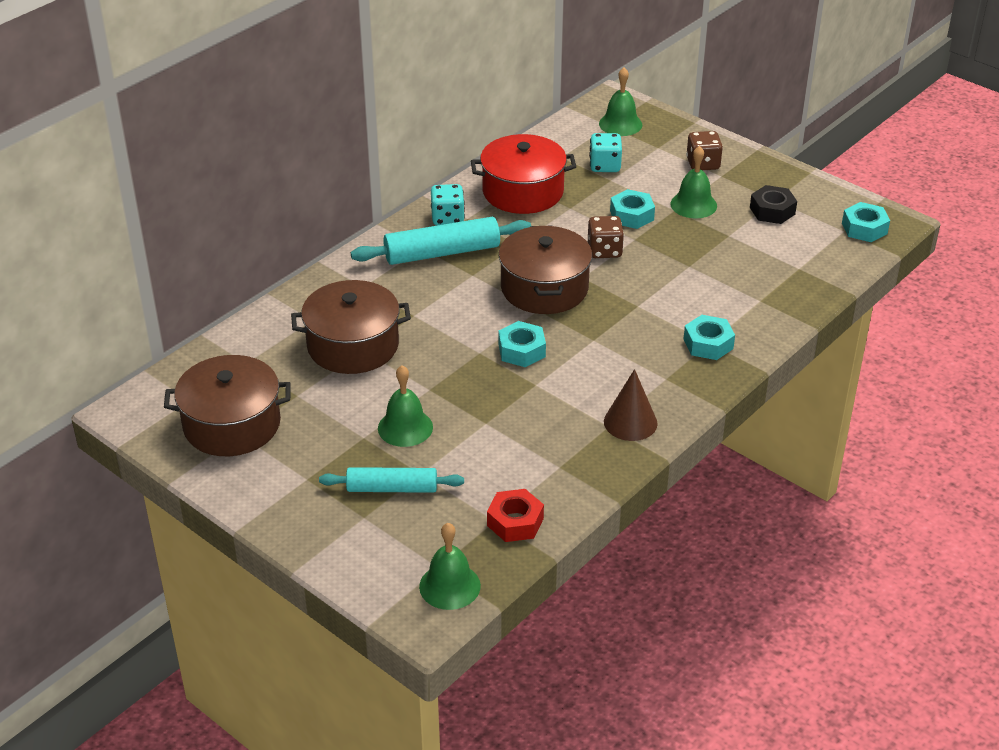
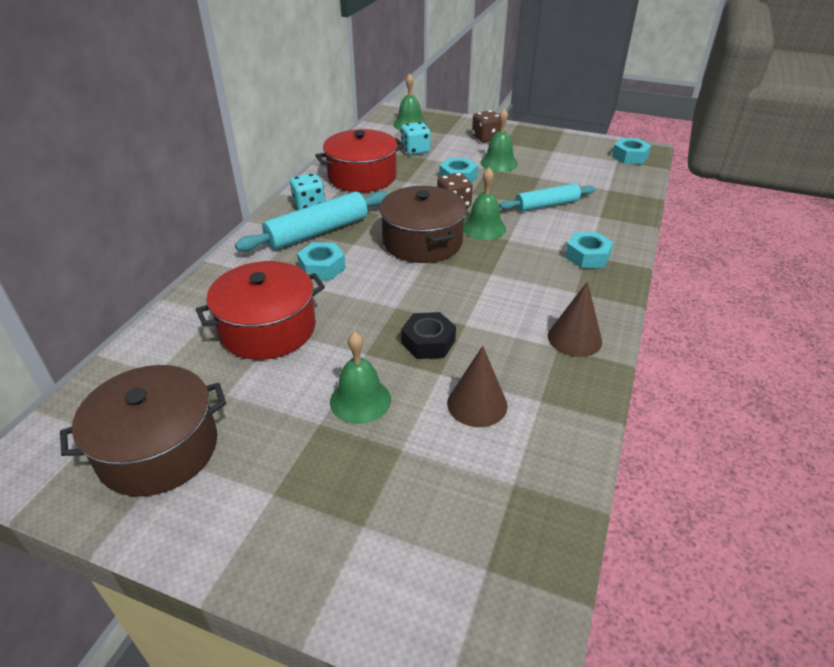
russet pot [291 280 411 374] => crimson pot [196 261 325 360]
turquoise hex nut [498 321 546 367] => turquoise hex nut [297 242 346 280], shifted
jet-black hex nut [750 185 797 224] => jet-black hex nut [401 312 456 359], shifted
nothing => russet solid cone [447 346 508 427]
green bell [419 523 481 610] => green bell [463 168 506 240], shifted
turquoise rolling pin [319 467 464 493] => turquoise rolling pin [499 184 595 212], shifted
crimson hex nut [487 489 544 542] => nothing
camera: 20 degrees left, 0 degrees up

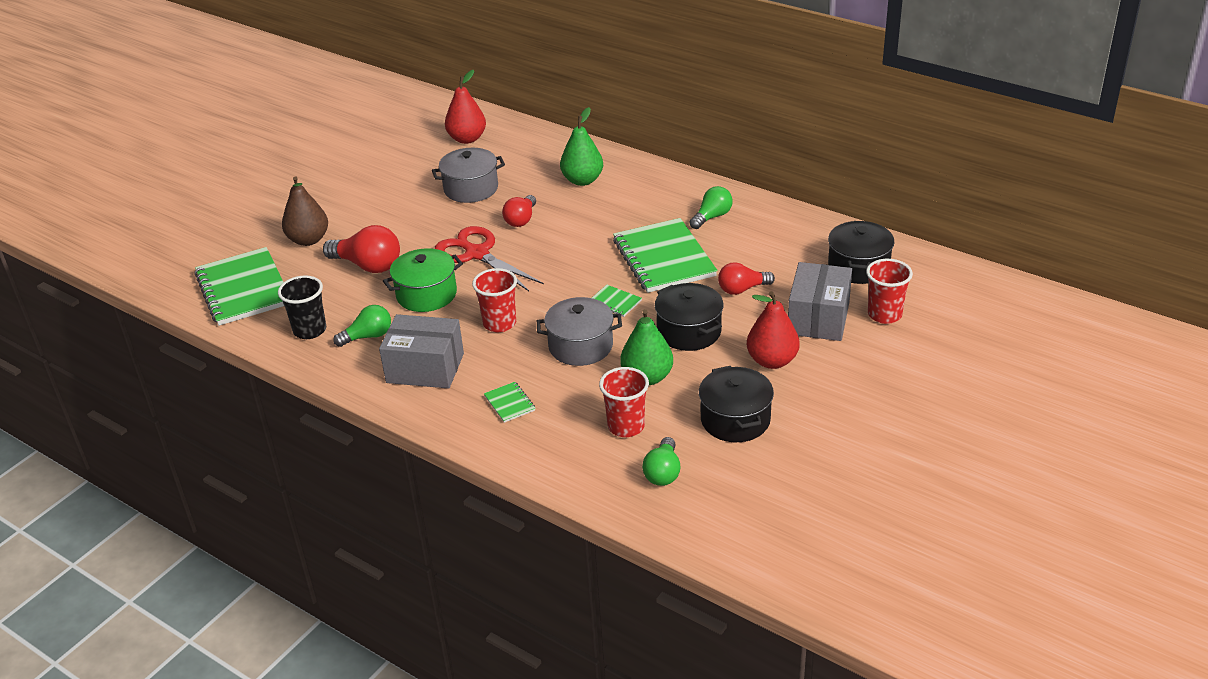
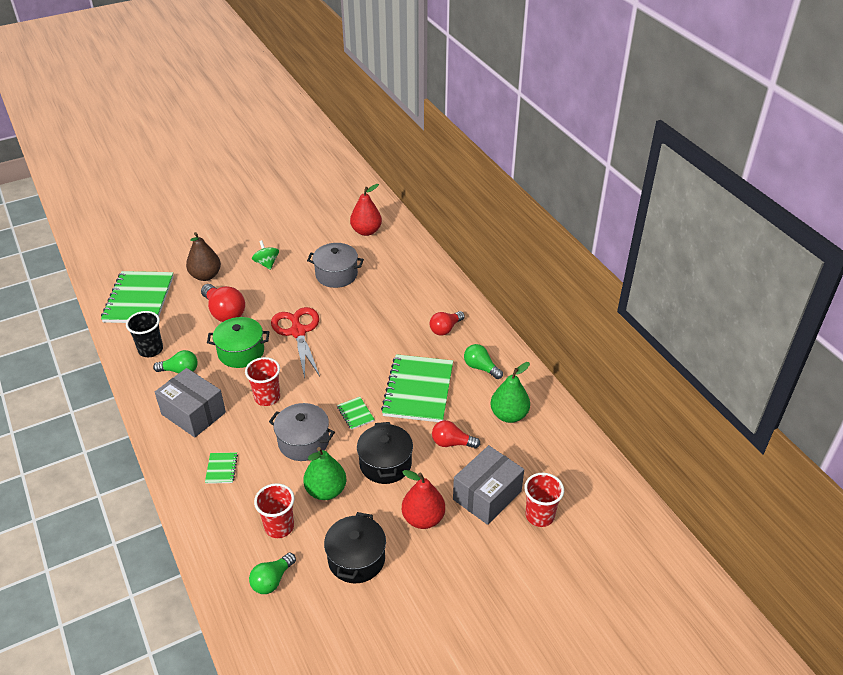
nothing => green whirligig [252 240 279 270]
crimson bulb [502 195 536 227] => crimson bulb [429 311 465 335], shifted
green bulb [690 186 733 229] => green bulb [464 344 503 379], 120 degrees counterclockwise
green pear [560 107 603 186] => green pear [491 362 530 423], shifted
jet-black pot [828 221 895 284] => nothing
camera: 25 degrees right, 5 degrees up

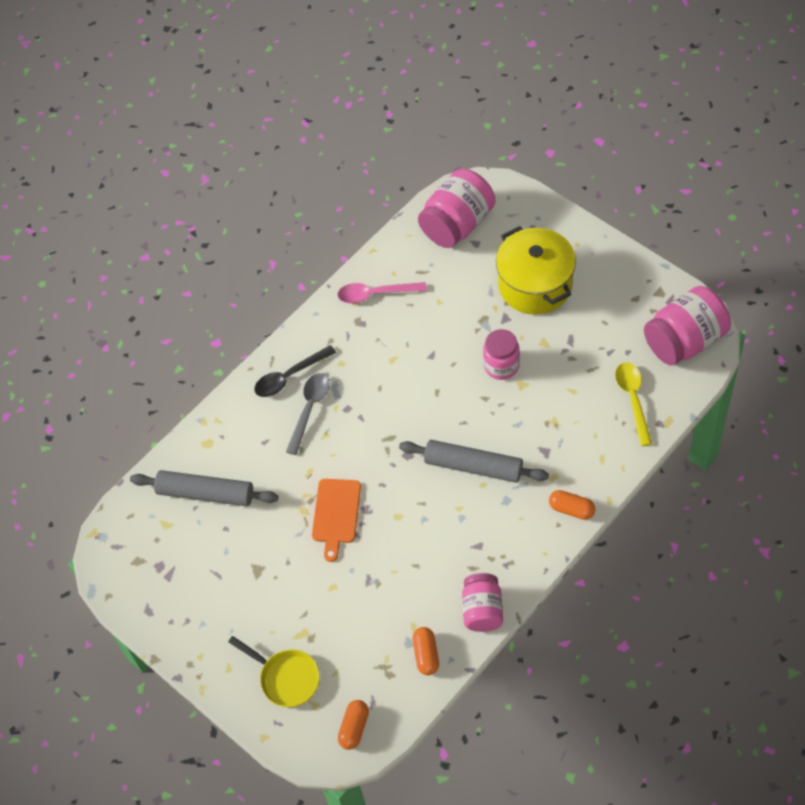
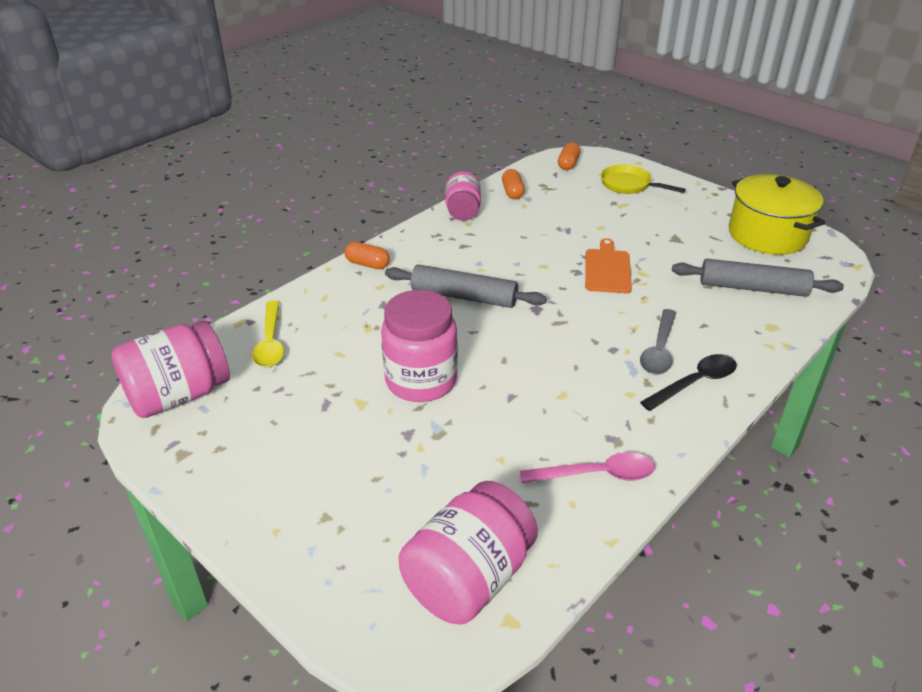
rosy jam jar [483 329 520 380] => rosy jam jar [381 290 458 402], x1.58
yellow pot [496 226 576 315] => yellow pot [729 174 825 255], shifted
camera: 175 degrees right, 20 degrees down

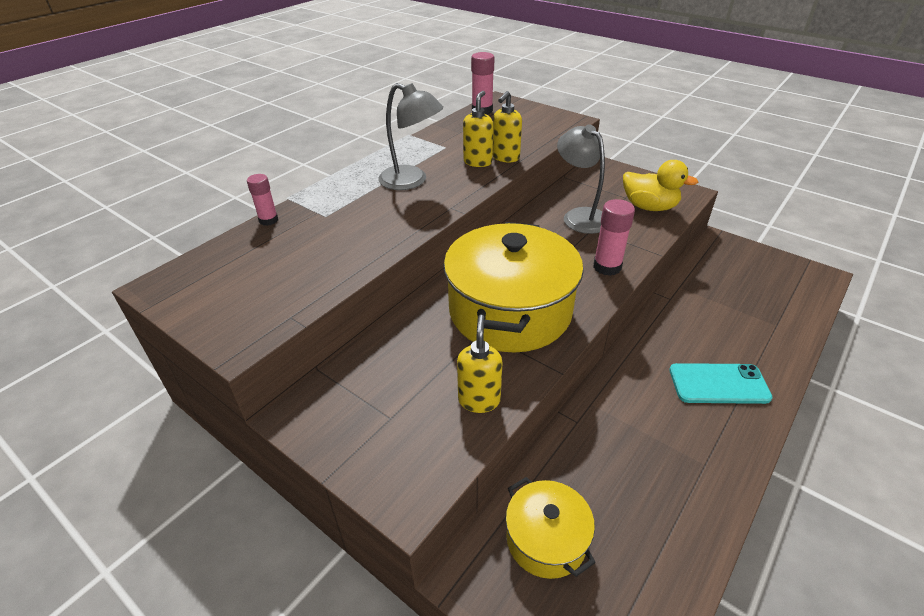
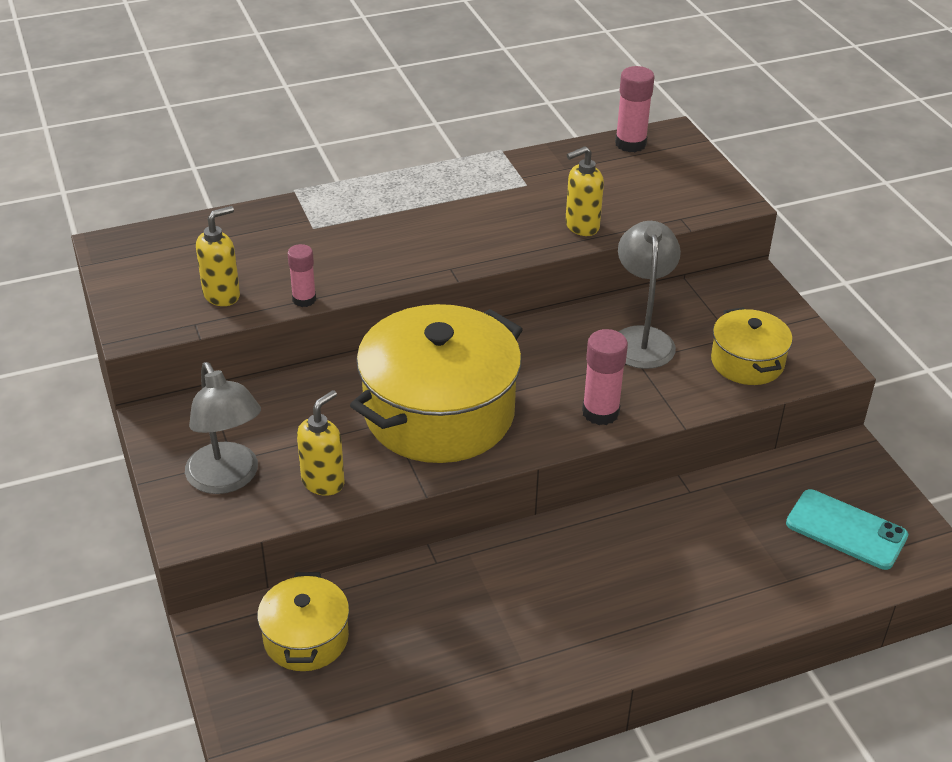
gray lamp [378 83 443 190] => gray lamp [185 362 261 494], shifted
yellow pump bottle [463 91 493 167] => yellow pump bottle [196 206 240 306], shifted
rosy glue [247 174 278 226] => rosy glue [288 244 316 307], shifted
yellow rubber duck [623 160 698 211] => yellow pot [711 307 793 385]
turquoise mobile phone [669 363 773 404] => turquoise mobile phone [786 489 908 570], shifted
camera: 30 degrees right, 0 degrees up

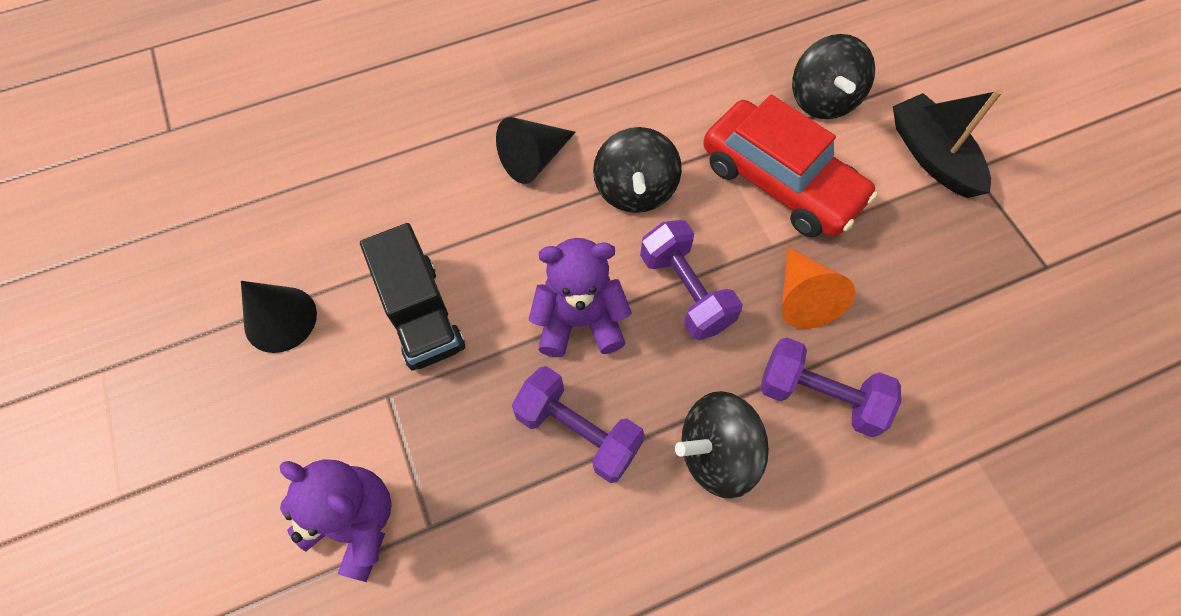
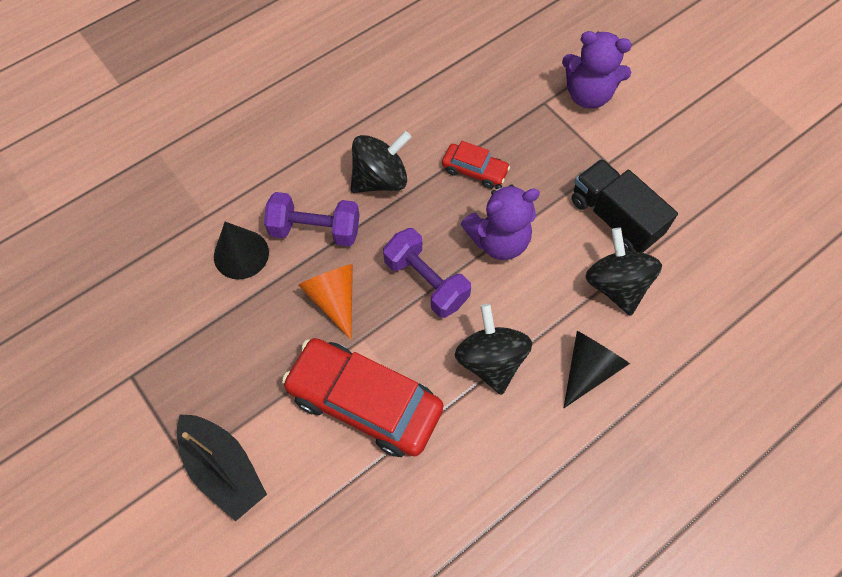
jet-black solid cone [241 281 317 353] => jet-black solid cone [214 222 269 279], shifted
royal purple hand weight [512 366 645 483] => crimson toy car [442 141 510 189]
jet-black whirligig [792 34 875 119] => jet-black whirligig [585 228 662 316], shifted
camera: 165 degrees right, 0 degrees up

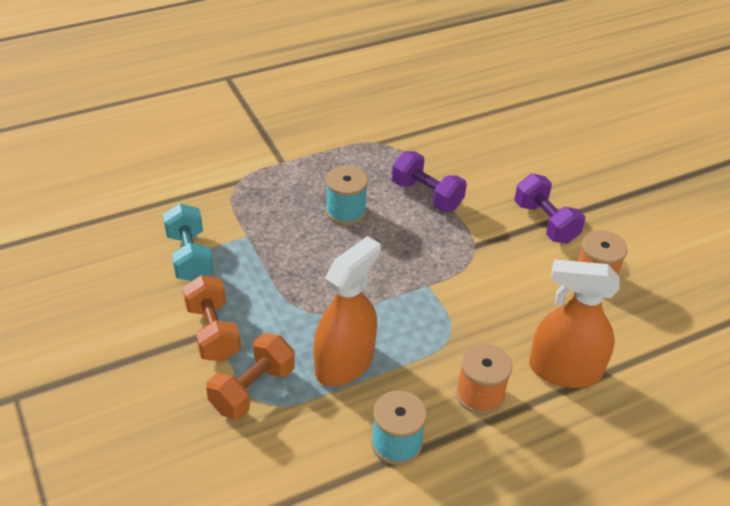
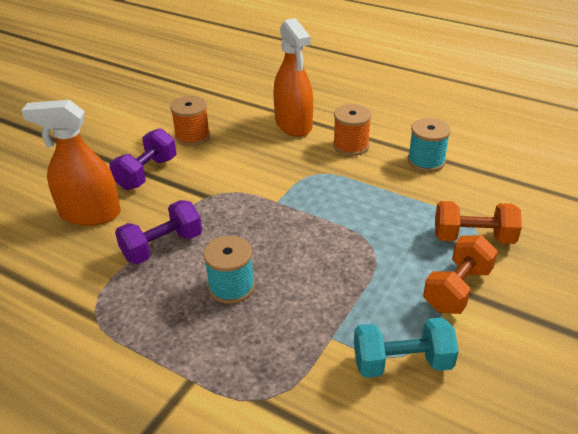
orange spray cleaner [313 236 381 387] => orange spray cleaner [21 100 121 226], shifted
royal purple hand weight [392 151 467 212] => royal purple hand weight [115 200 202 264], 45 degrees clockwise
turquoise hand weight [163 204 213 281] => turquoise hand weight [354 318 459 378], 45 degrees clockwise
camera: 120 degrees left, 5 degrees down

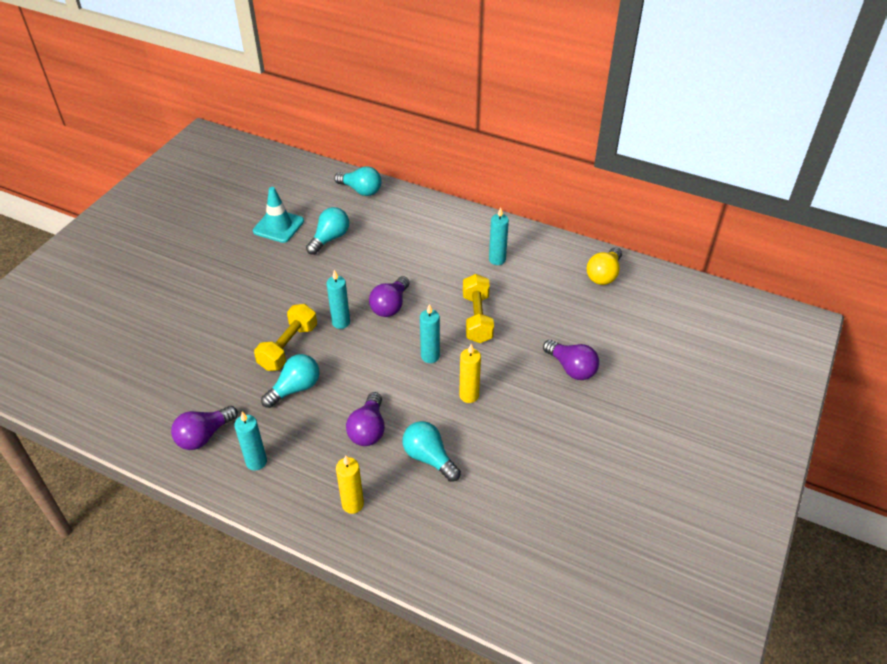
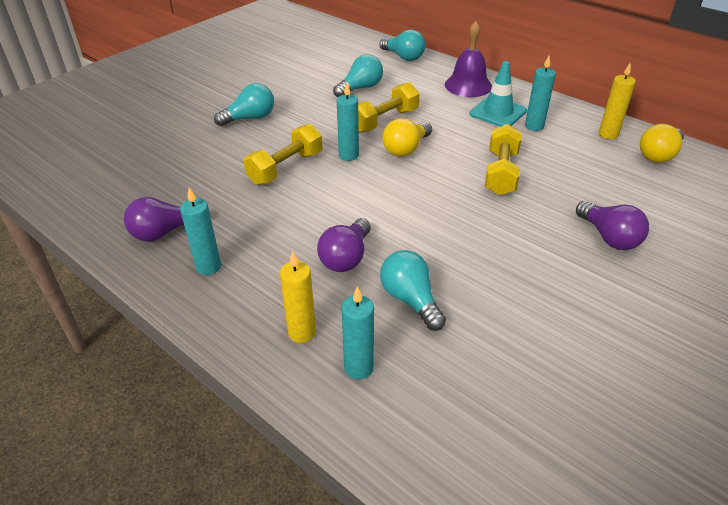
turquoise bulb [261 354 319 408] => turquoise bulb [214 83 274 126], shifted
turquoise wax candle [420 304 440 363] => turquoise wax candle [341 286 374 380], shifted
nothing => yellow hand weight [358 82 420 133]
royal purple bulb [369 276 410 317] => yellow bulb [382 118 432 157]
nothing => royal purple bell [445 21 492 97]
turquoise safety cone [253 187 304 243] => turquoise safety cone [470 61 527 127], shifted
yellow wax candle [459 344 481 403] => yellow wax candle [599 62 636 139], shifted
camera: 15 degrees right, 5 degrees down

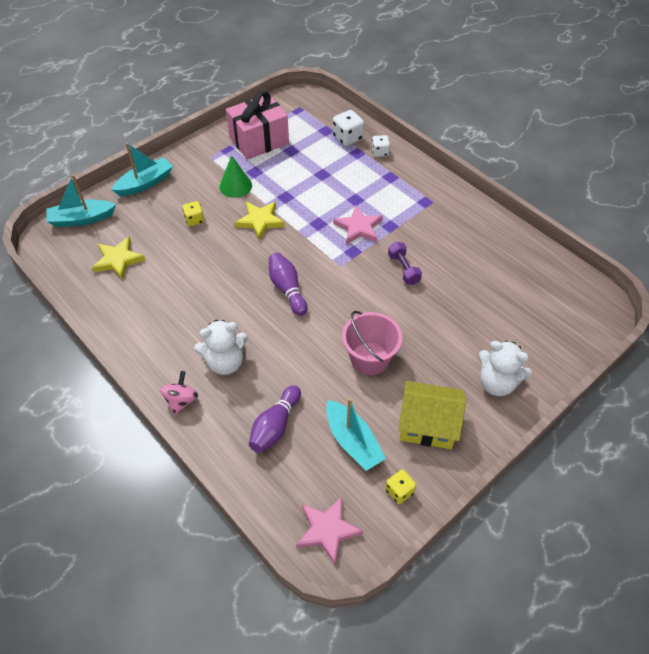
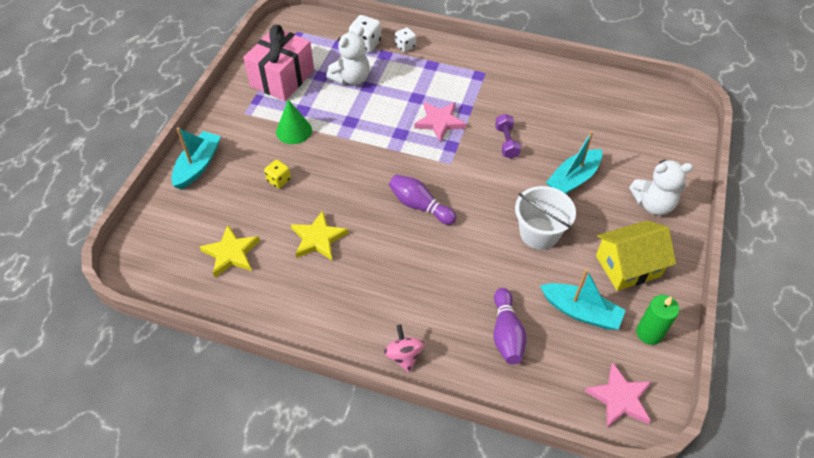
yellow five-pointed star [235 202 285 240] => yellow five-pointed star [291 210 348 260], shifted
snow-white teddy bear [194 320 248 375] => snow-white teddy bear [326 27 369 85], shifted
royal purple hand weight [388 242 422 285] => royal purple hand weight [495 114 521 159], 45 degrees clockwise
rosy pail [342 311 402 375] => snow-white pail [515 186 576 250]
turquoise toy boat [47 174 116 227] => turquoise toy boat [546 131 602 194], shifted
yellow die [385 469 416 504] => green wax candle [636 295 679 345]
camera: 30 degrees left, 0 degrees up

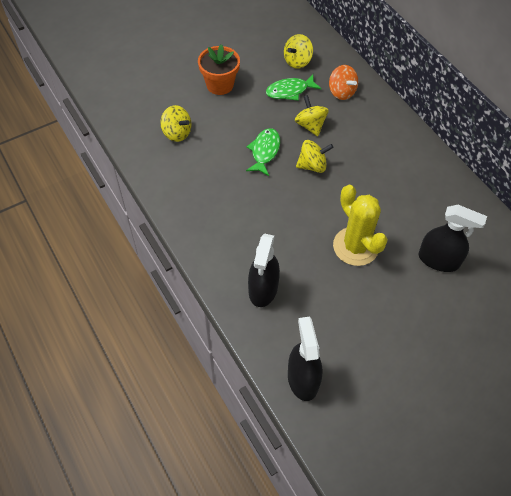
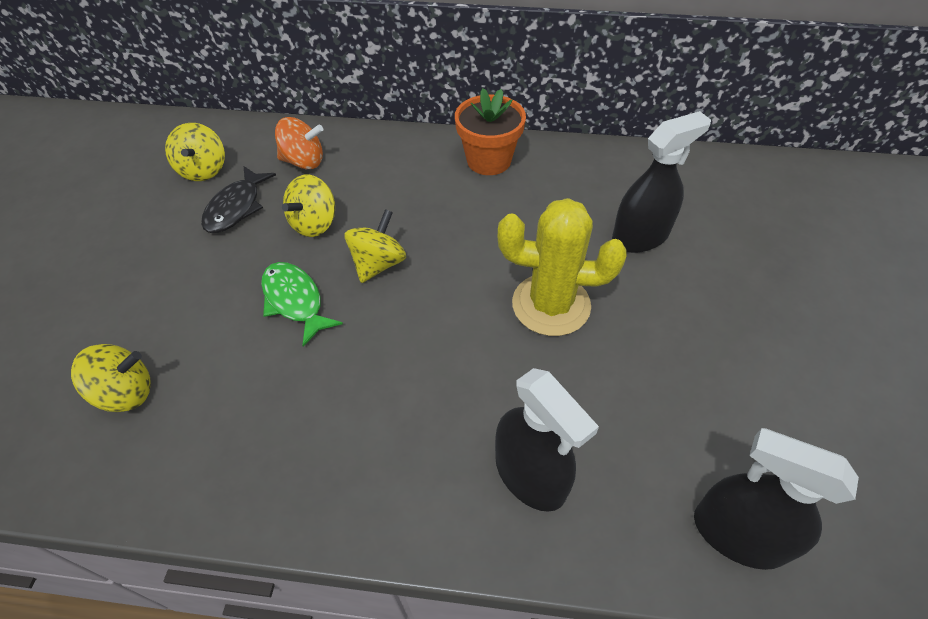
green fish [266 74 322 101] => jet-black fish [201 166 276 233]
yellow whirligig [295 95 329 136] => yellow whirligig [282 175 335 237], 75 degrees counterclockwise
orange potted plant [198 44 240 95] => orange potted plant [455 88 526 175], shifted
camera: 50 degrees left, 5 degrees down

